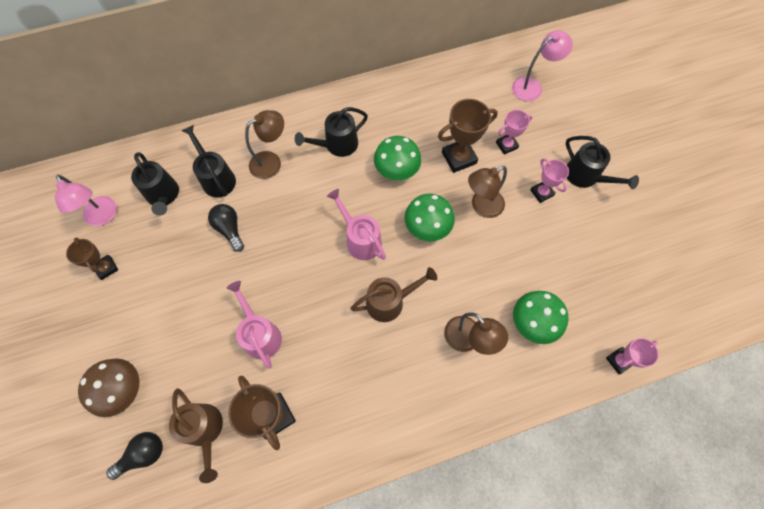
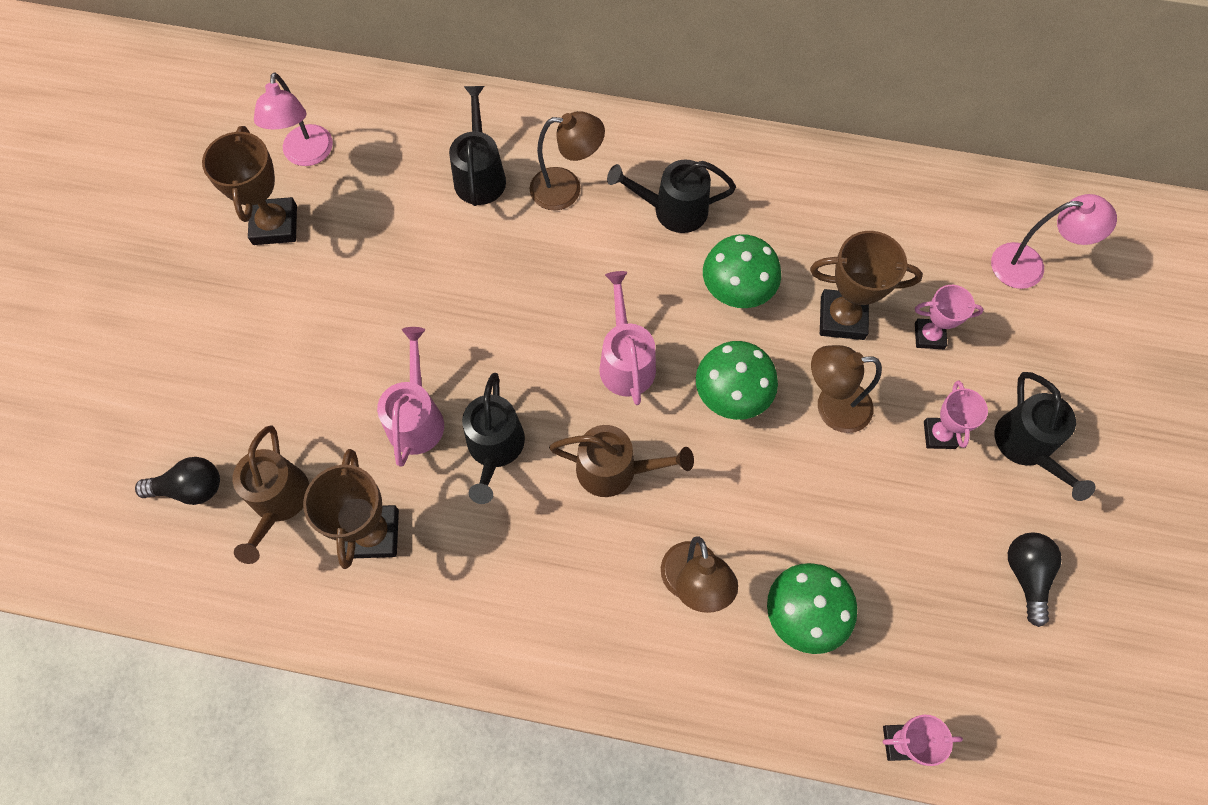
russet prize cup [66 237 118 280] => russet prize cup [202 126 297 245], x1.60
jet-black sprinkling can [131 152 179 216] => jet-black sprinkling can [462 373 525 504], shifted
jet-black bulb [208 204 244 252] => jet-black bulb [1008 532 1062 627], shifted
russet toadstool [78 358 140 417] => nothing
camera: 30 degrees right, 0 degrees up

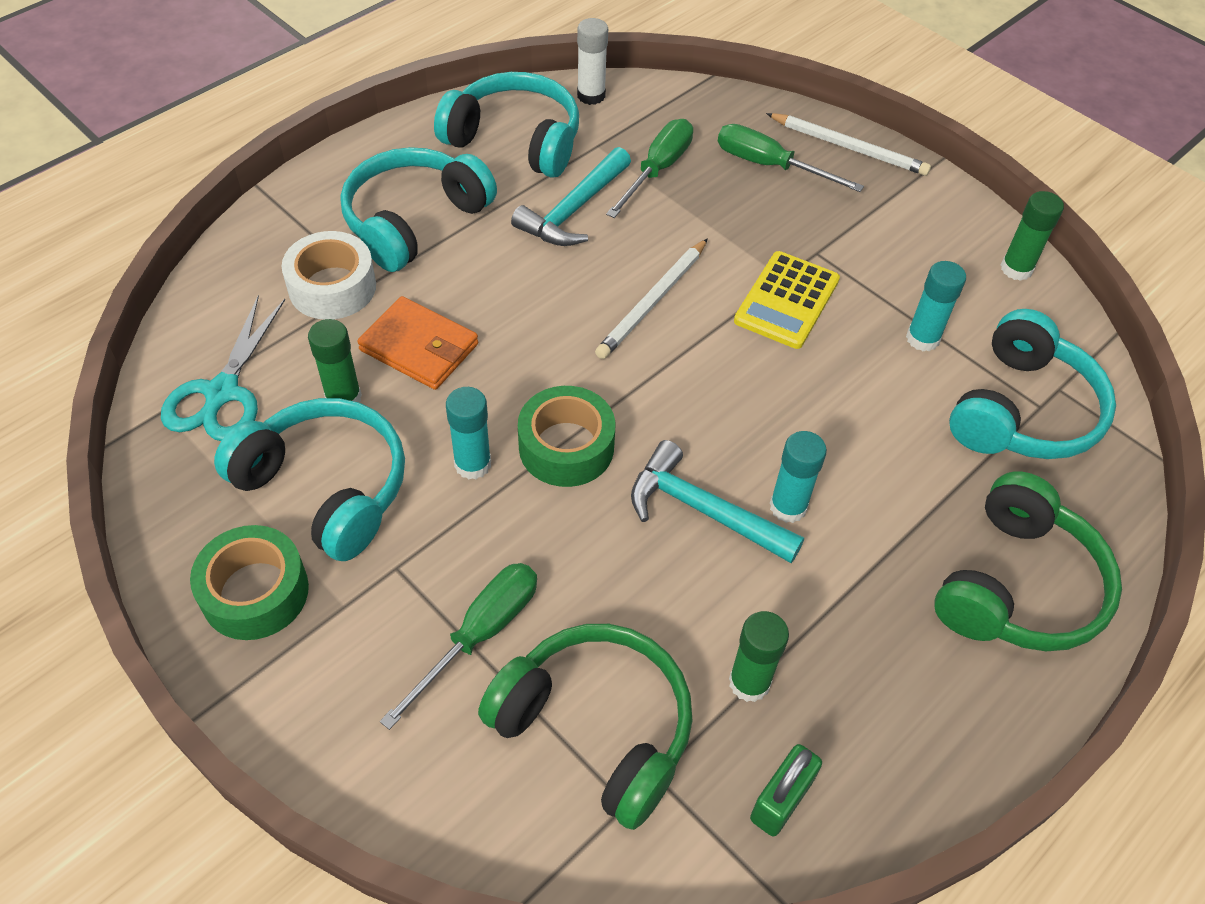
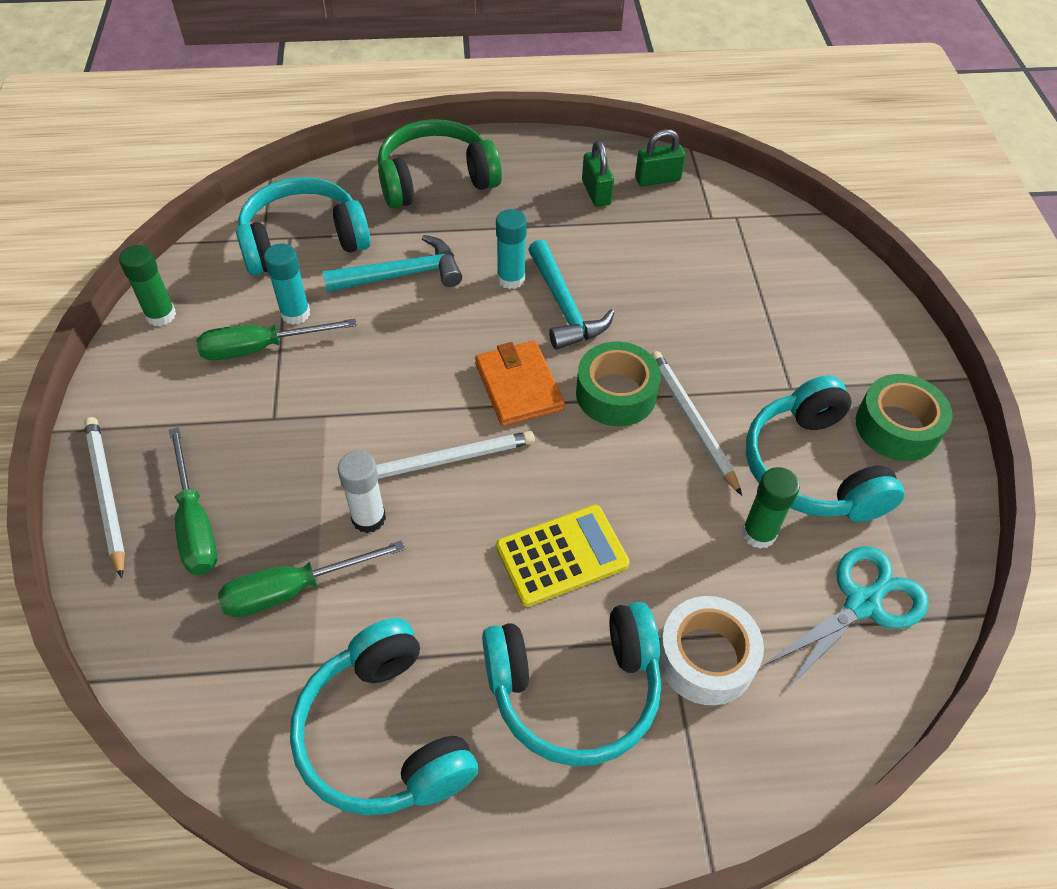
green hand screwdriver [380 563 537 730] => green hand screwdriver [196 319 357 360], shifted
turquoise hammer [511 147 631 246] => turquoise hammer [323 235 462 292], shifted
snow-white glue [577 18 608 105] => snow-white glue [338 451 386 533], shifted
orange billfold [357 296 478 390] => orange billfold [475 340 565 426], shifted
yellow pocket calculator [734 251 840 349] => yellow pocket calculator [496 505 630 607], shifted
nothing => green small lock [582 140 614 207]
turquoise glue [446 387 491 480] => snow-white wooden pencil [651 351 742 496]
green over-ear headphones [478 624 693 830] => nothing
green glue [729 611 789 702] => nothing
camera: 140 degrees left, 0 degrees up

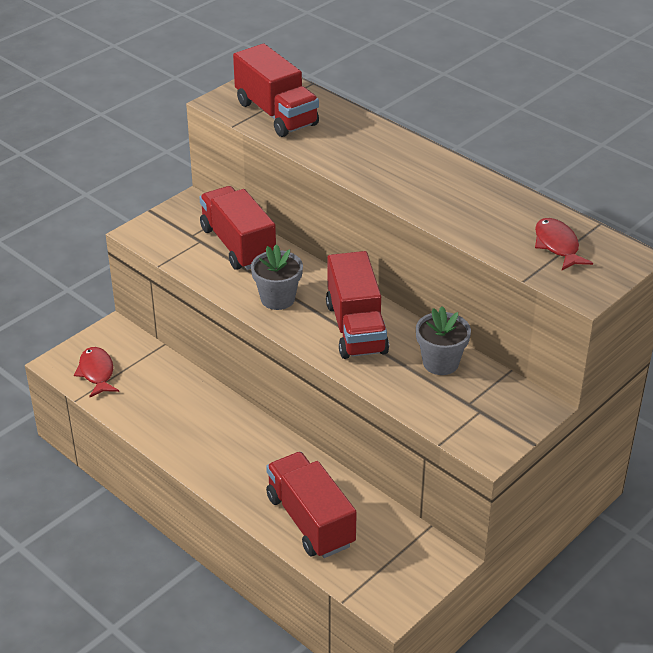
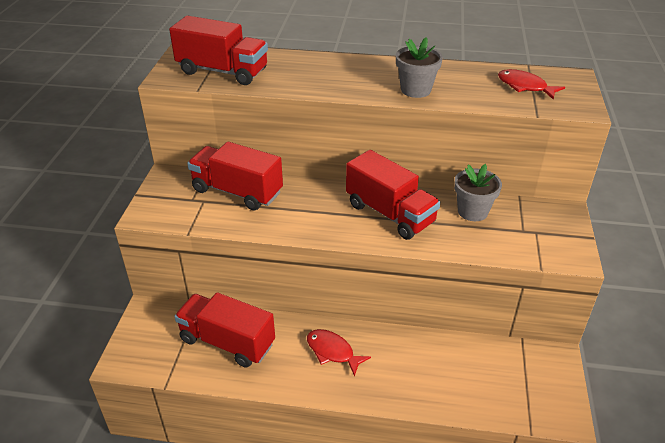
crimson truck [266 452 357 558] => crimson truck [174 292 275 368], shifted
crimson fish [74 347 119 398] => crimson fish [307 329 371 377], shifted
gray potted plant [251 244 303 310] => gray potted plant [396 37 443 98], shifted
camera: 35 degrees left, 0 degrees up

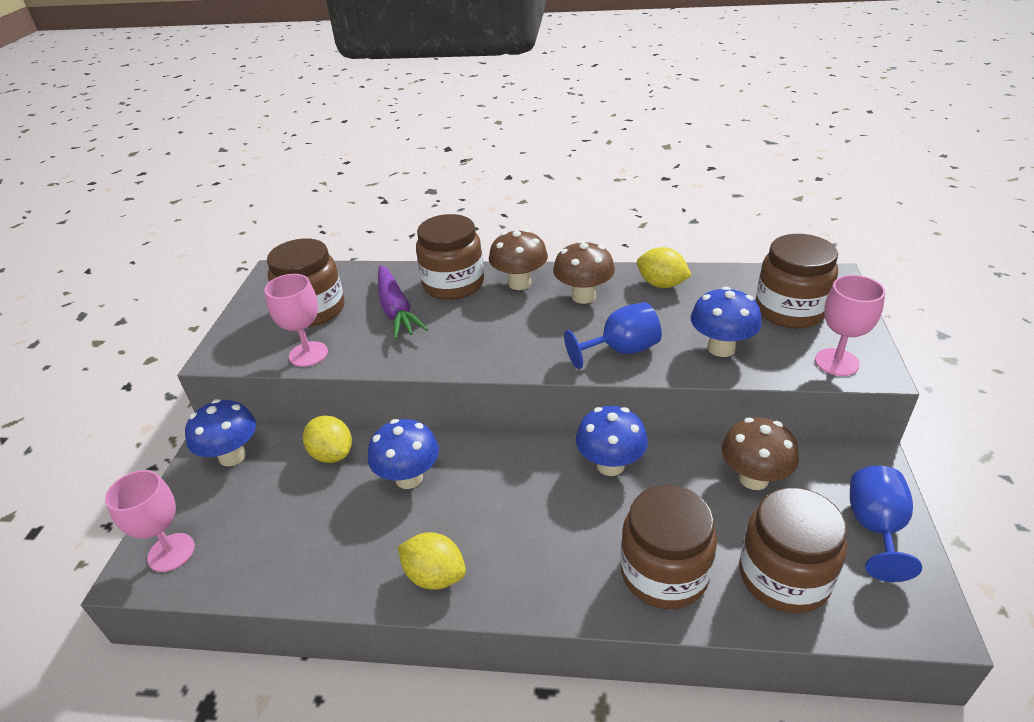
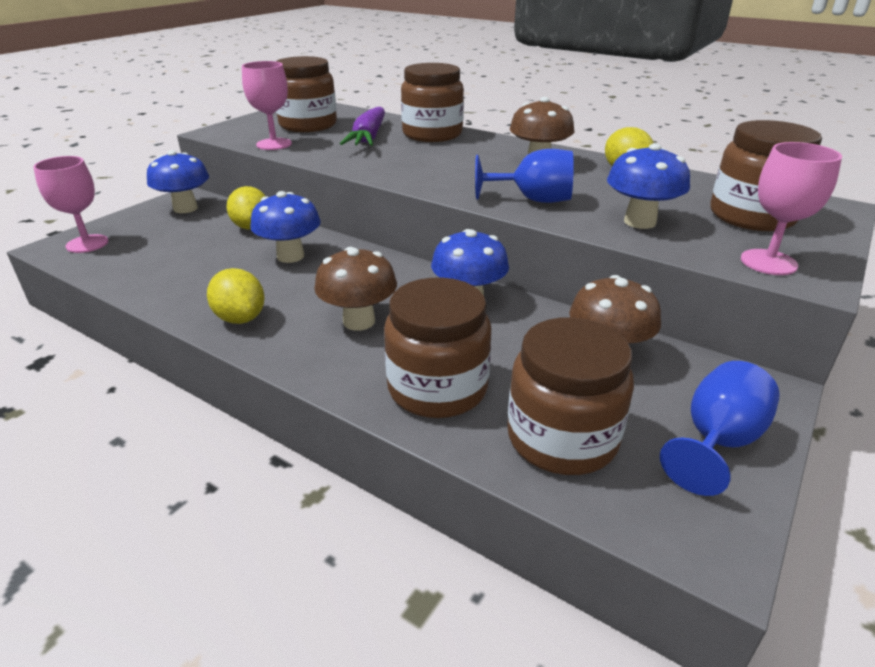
russet toadstool [489 229 548 290] => russet toadstool [314 247 397 331], shifted
camera: 25 degrees right, 5 degrees down

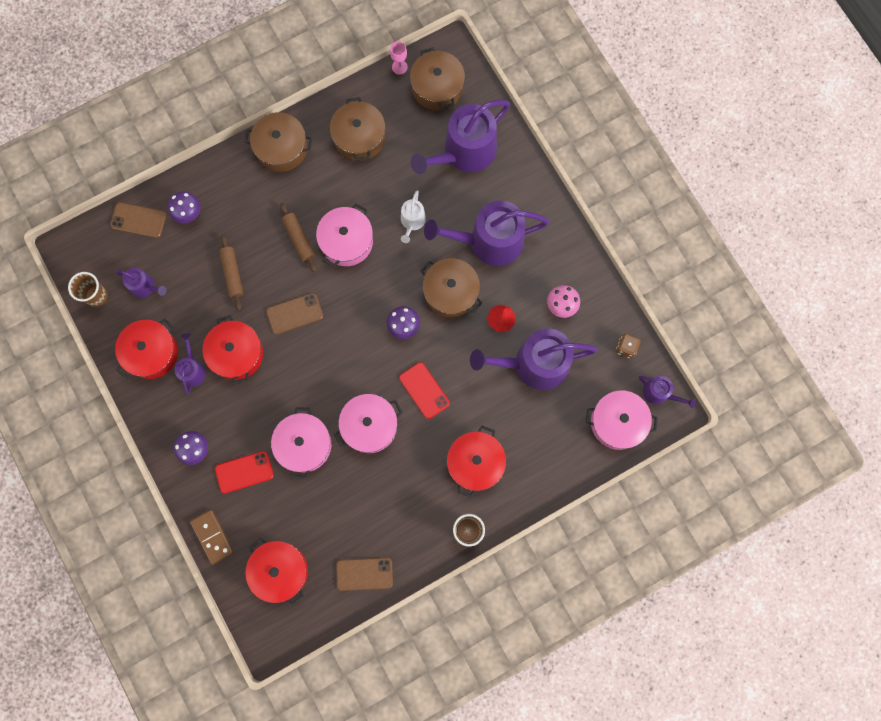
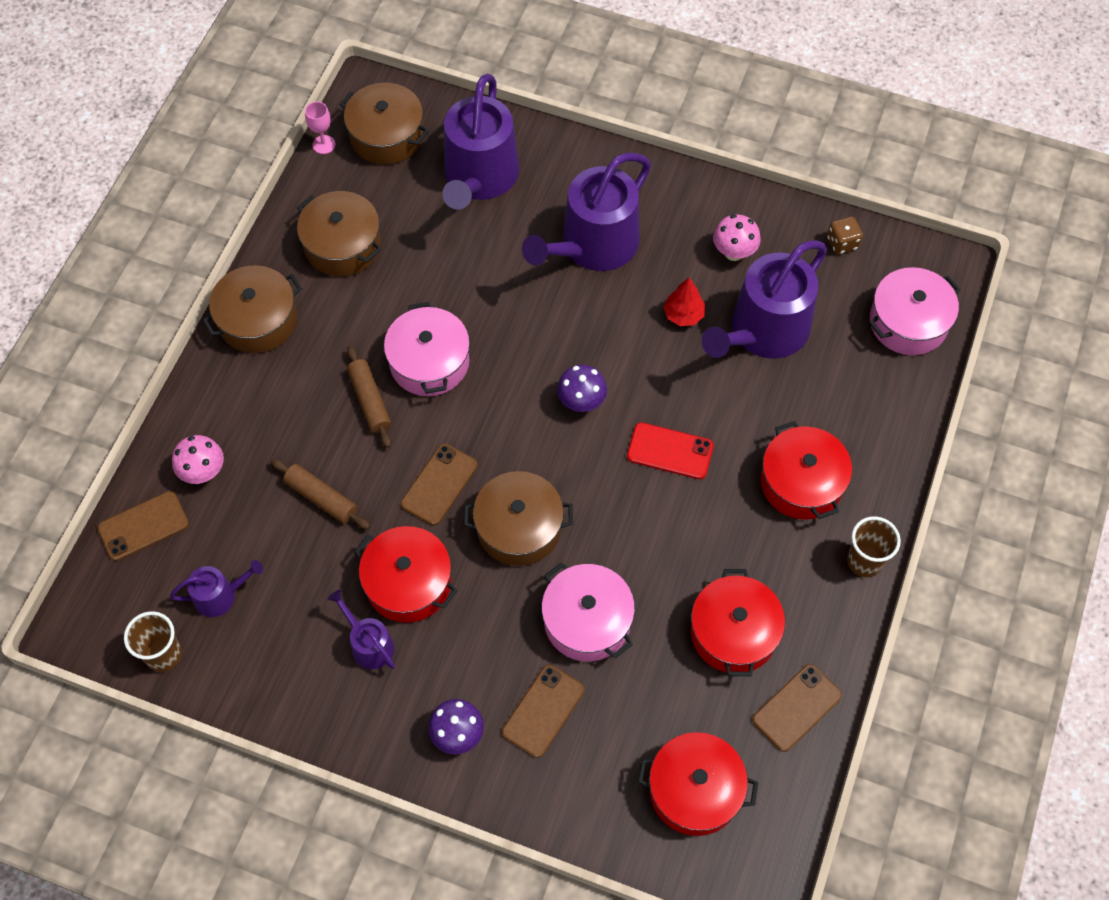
royal purple toadstool [168 192 201 223] => rosy toadstool [172 435 224 484]
russet rolling pin [280 203 317 272] => russet rolling pin [347 346 391 448], 45 degrees clockwise
russet pot [421 258 482 318] => russet pot [464 471 573 566], shifted
crimson mobile phone [215 451 274 493] => russet mobile phone [502 665 584 758]
crimson pot [115 318 178 379] => crimson pot [690 569 785 676], shifted
russet domino piece [190 510 234 565] => nothing
rosy pot [334 394 402 453] => nothing
snow-white sprinkling can [401 190 426 243] => nothing
royal purple sprinkling can [639 376 696 408] => nothing
camera: 40 degrees left, 15 degrees down

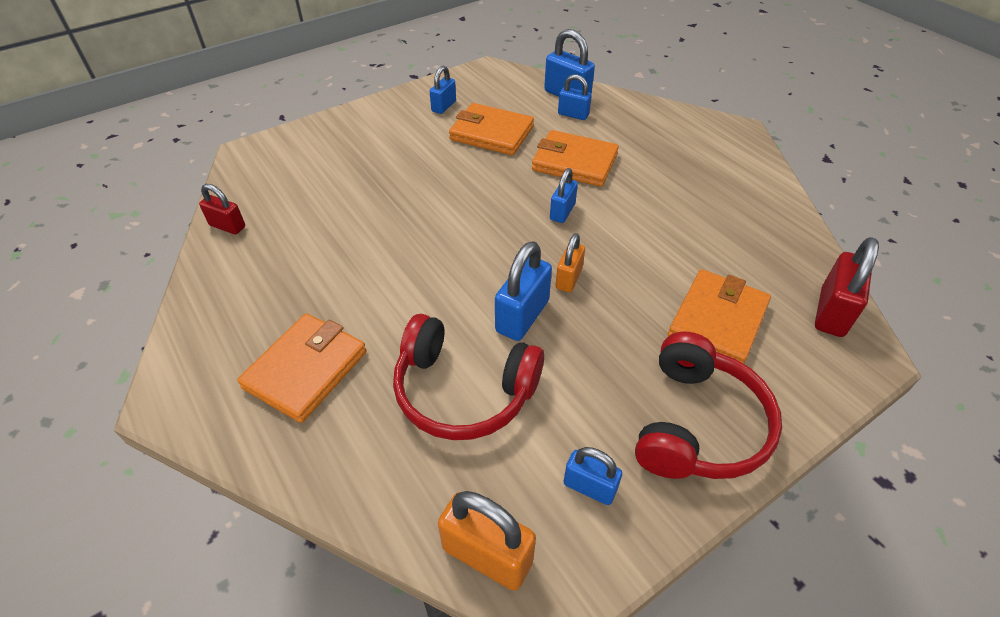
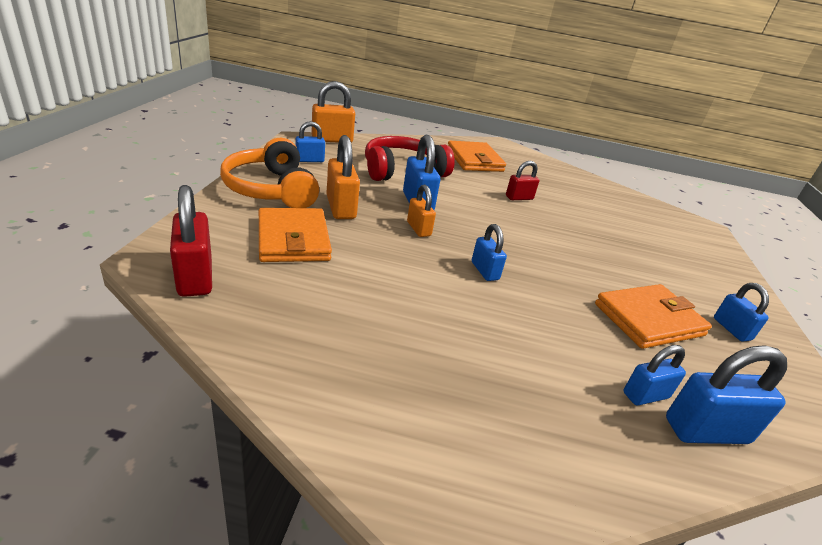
crimson over-ear headphones [635 332 782 479] => orange over-ear headphones [220 138 319 208]
nothing => orange small lock [326 135 360 219]
crimson small lock [199 184 245 235] => crimson small lock [506 161 539 200], shifted
orange billfold [532 130 619 187] => nothing
camera: 130 degrees right, 15 degrees down

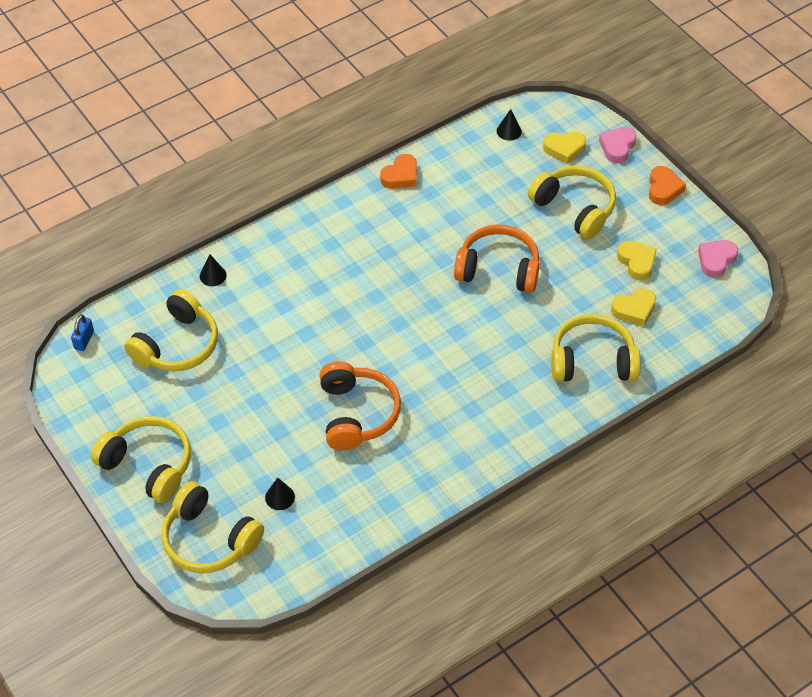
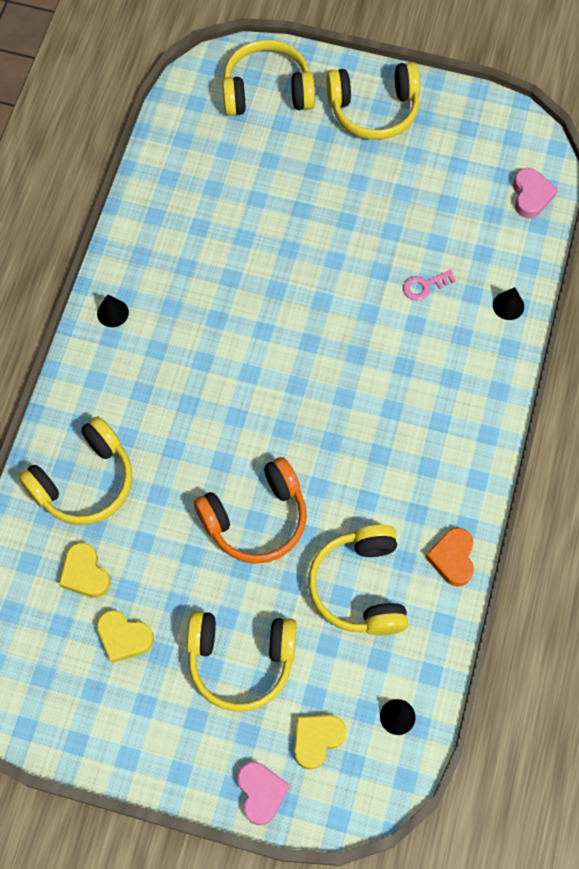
yellow heart [611 288 656 326] => yellow heart [59 542 111 598], 60 degrees counterclockwise
jet-black solid cone [265 477 295 510] => jet-black solid cone [97 294 129 327], shifted
yellow over-ear headphones [124 289 218 371] => yellow over-ear headphones [308 524 408 635], shifted
nothing => rosy latchkey [403 270 456 301]
rosy heart [698 240 738 278] => rosy heart [513 168 558 219], shifted
blue small lock [71 315 94 351] => nothing
orange over-ear headphones [319 361 401 451] => nothing
orange heart [649 166 686 205] => nothing
camera: 140 degrees right, 15 degrees up

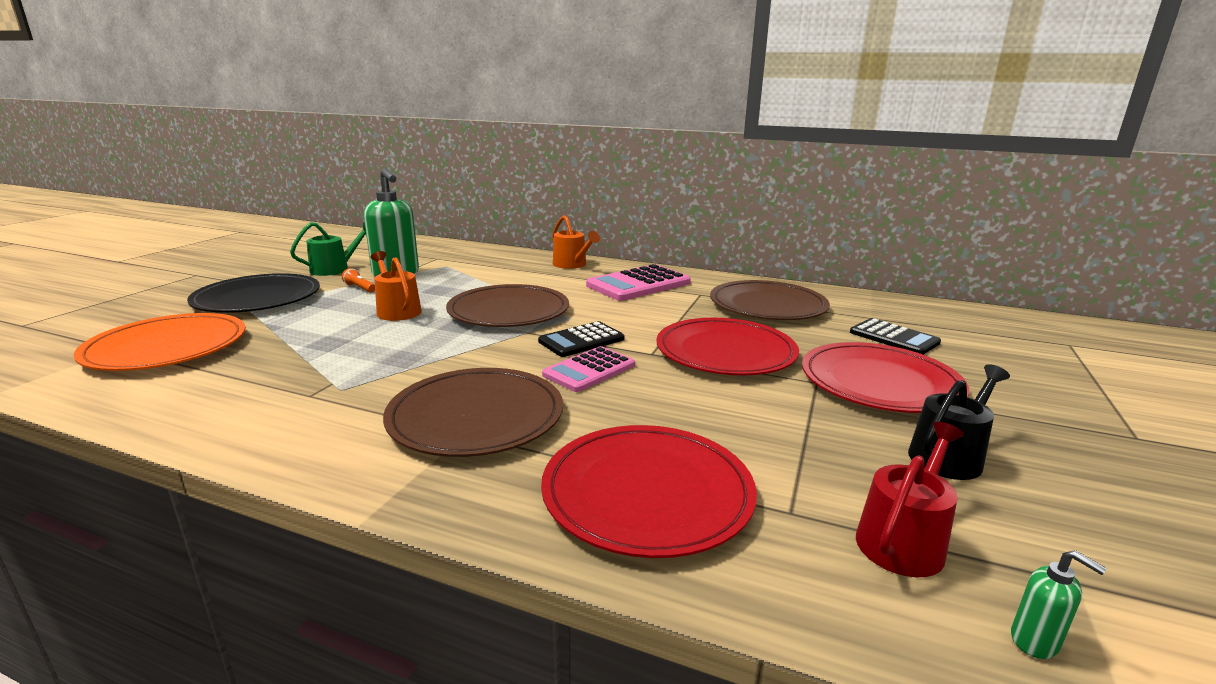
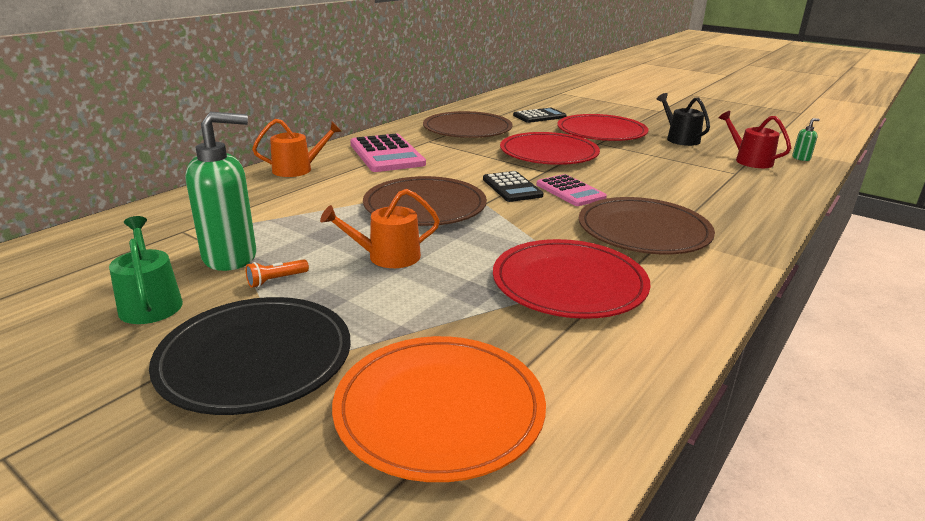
crimson dinner plate [541 425 757 558] => crimson dinner plate [493 239 651 319], shifted
camera: 75 degrees left, 5 degrees up

